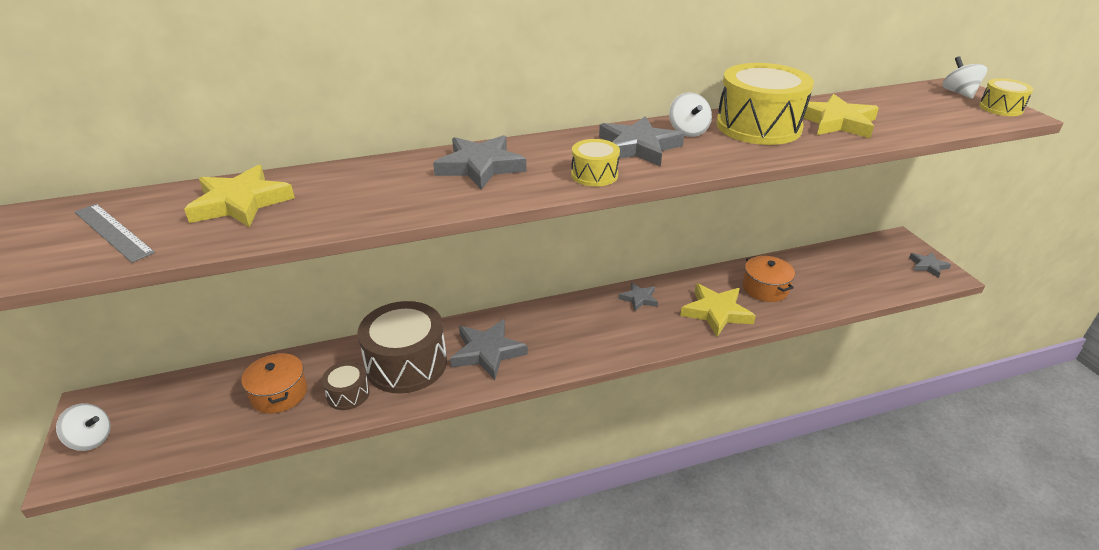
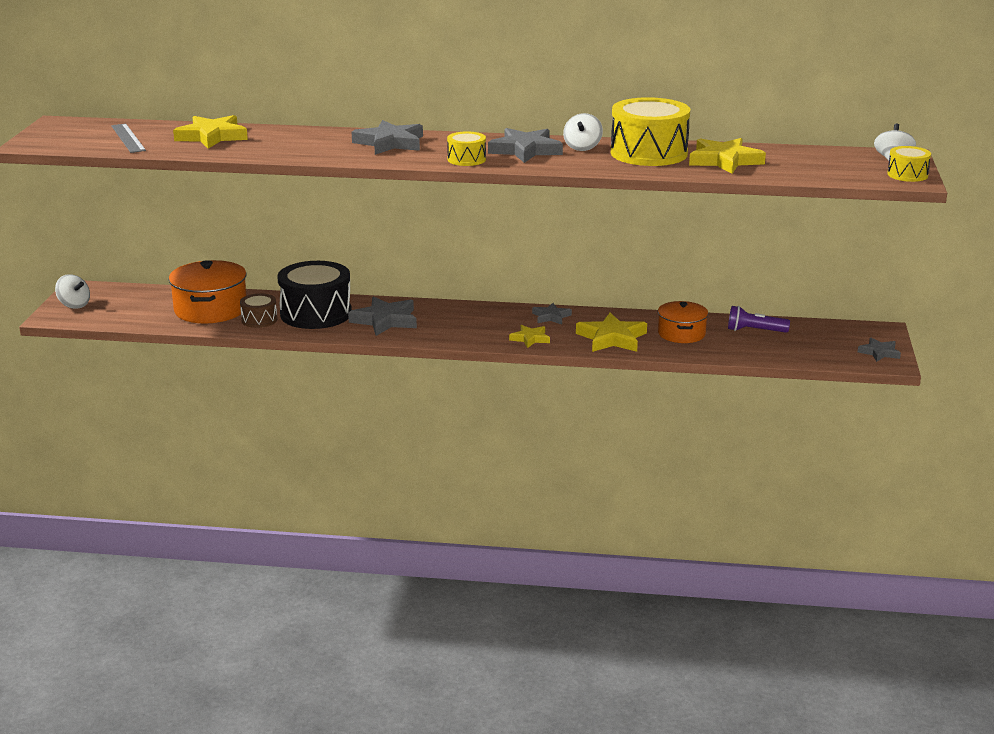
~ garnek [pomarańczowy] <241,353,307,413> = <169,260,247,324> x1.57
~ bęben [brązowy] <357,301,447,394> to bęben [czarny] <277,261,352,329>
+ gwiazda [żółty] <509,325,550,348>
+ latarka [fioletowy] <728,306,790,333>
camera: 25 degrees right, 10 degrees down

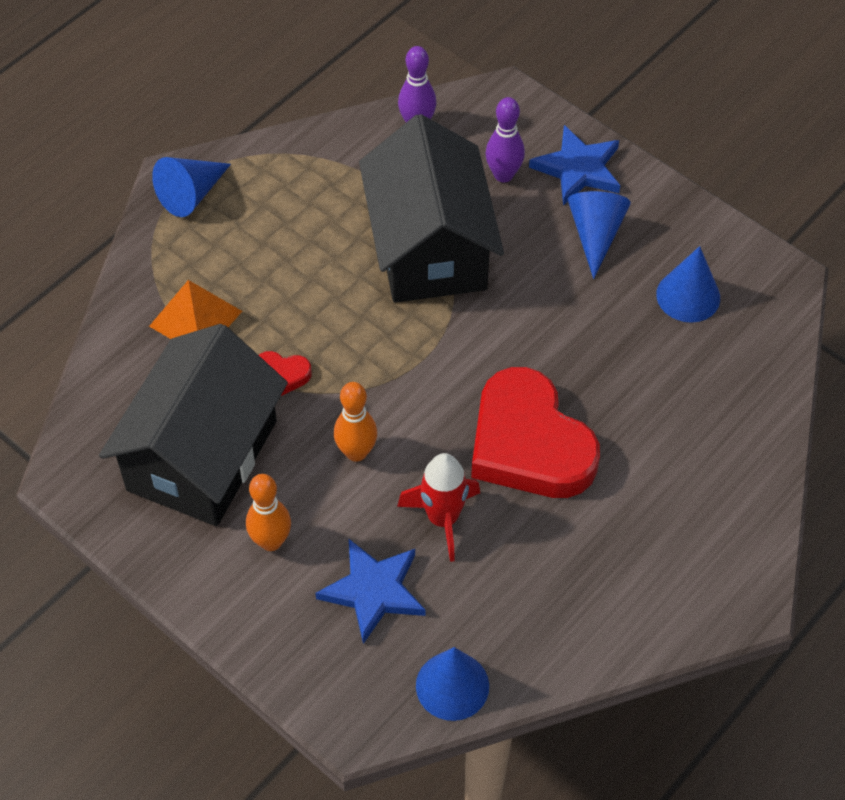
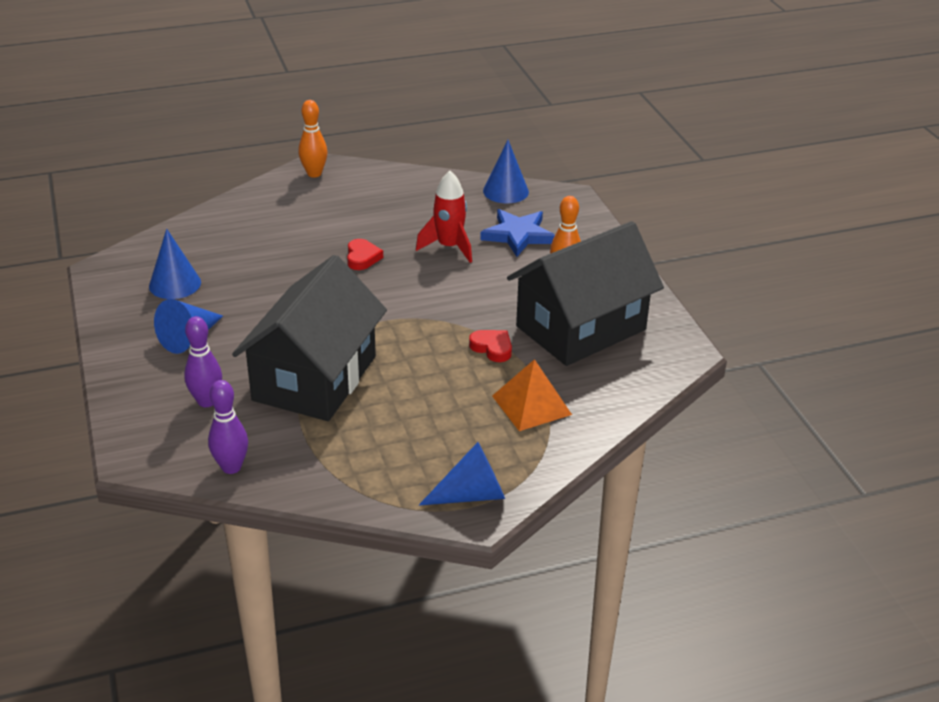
~ kręgiel [pomarańczowy] <334,382,377,462> to <299,100,328,178>
~ serce [czerwony] <471,367,600,498> = <347,239,383,270> x0.40
- gwiazda [niebieski] <529,125,620,205>
camera: 150 degrees left, 20 degrees down

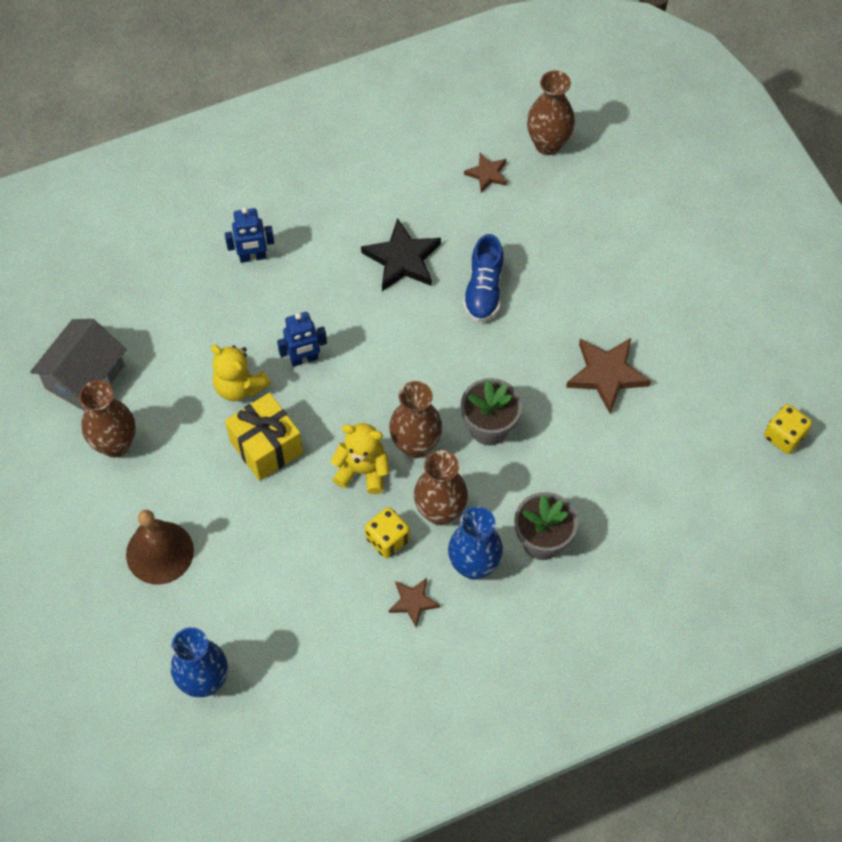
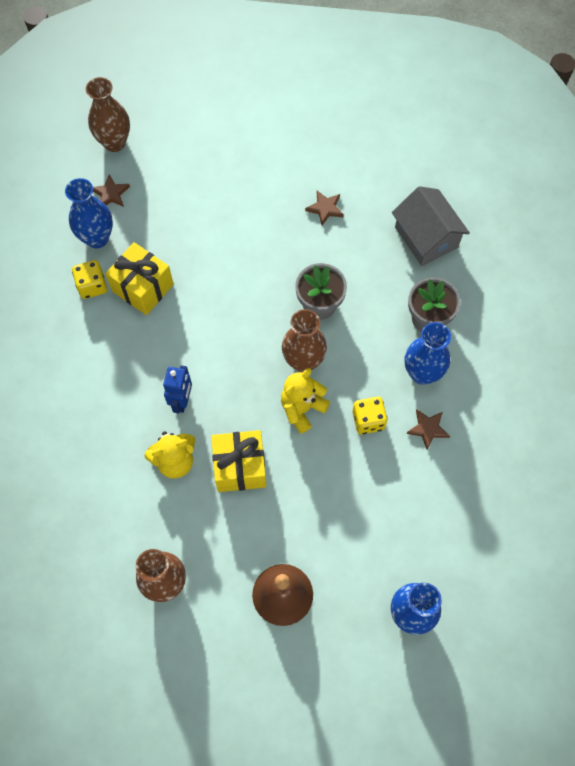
~ domek [szary] <30,319,127,411> to <392,186,470,266>
- robot [niebieski] <225,207,274,263>
~ gwiazda [czarny] <361,218,441,291> to prezent [żółty] <105,242,174,315>
- wazon [brązowy] <414,450,468,525>
- but [niebieski] <463,234,504,322>
~ gwiazda [brązowy] <566,338,651,413> = <305,191,344,225> x0.57
~ kostka do gry [żółty] <764,404,812,454> to <72,260,107,299>
+ wazon [niebieski] <65,178,113,248>
camera: 60 degrees left, 5 degrees up

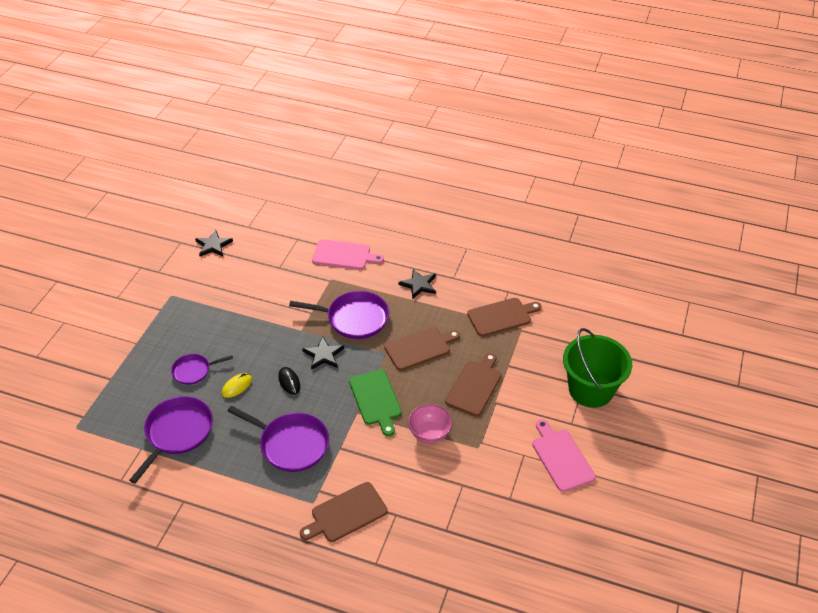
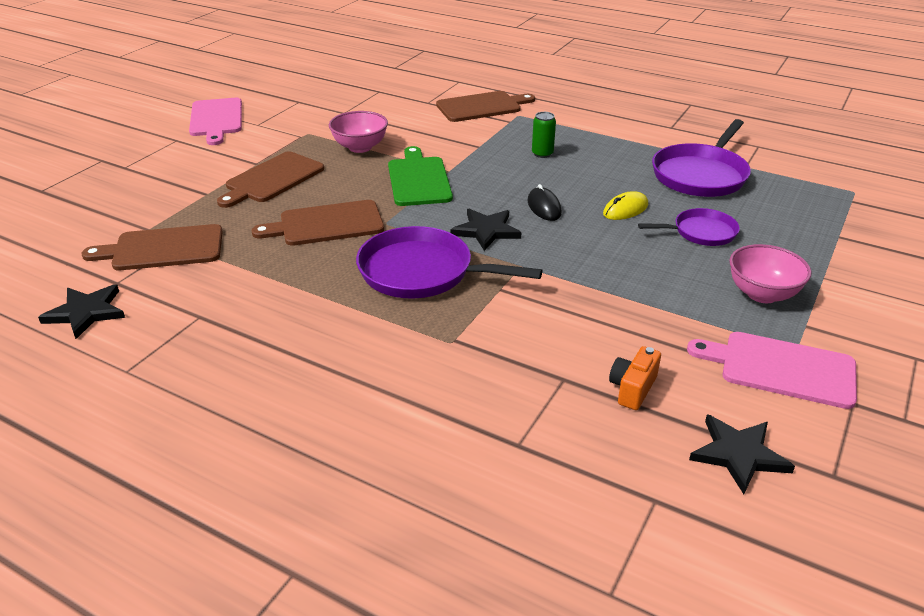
~ patelnia [fioletowy] <228,406,329,472> to puszka [zielony] <532,112,556,158>
~ deska do krojenia [różowy] <312,239,384,270> to <687,332,857,409>
~ gwiazda [czarny] <399,269,436,299> to <38,284,125,339>
- wiadro [zielony] <563,328,632,408>
+ aparat fotograficzny [pomarańczowy] <609,346,661,410>
+ miska [różowy] <729,244,812,303>
camera: 170 degrees left, 10 degrees down

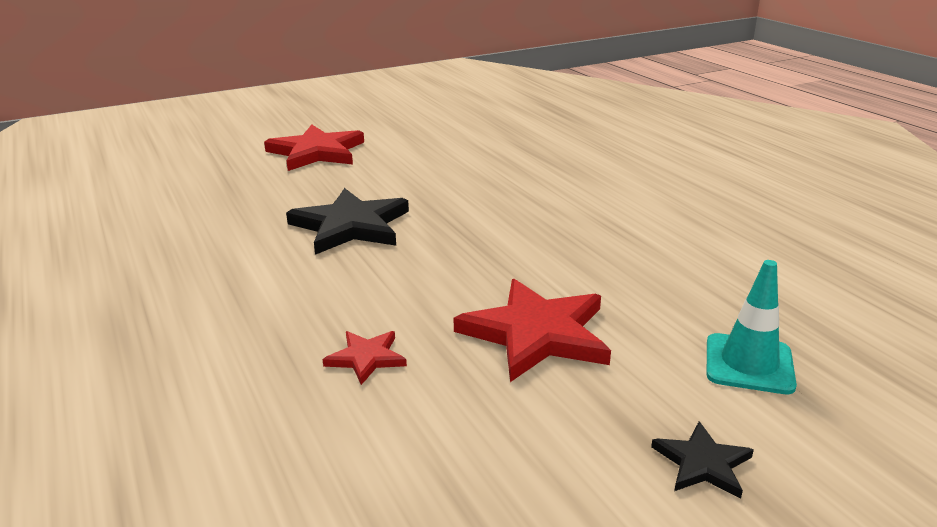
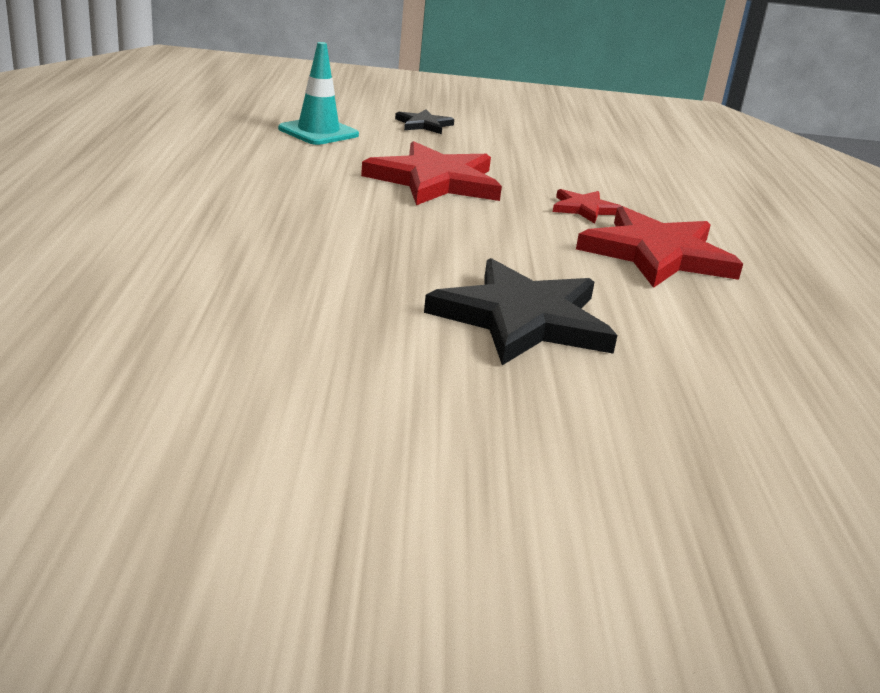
~ gwiazda [czerwony] <264,125,364,171> to <576,206,743,288>
camera: 155 degrees left, 0 degrees up

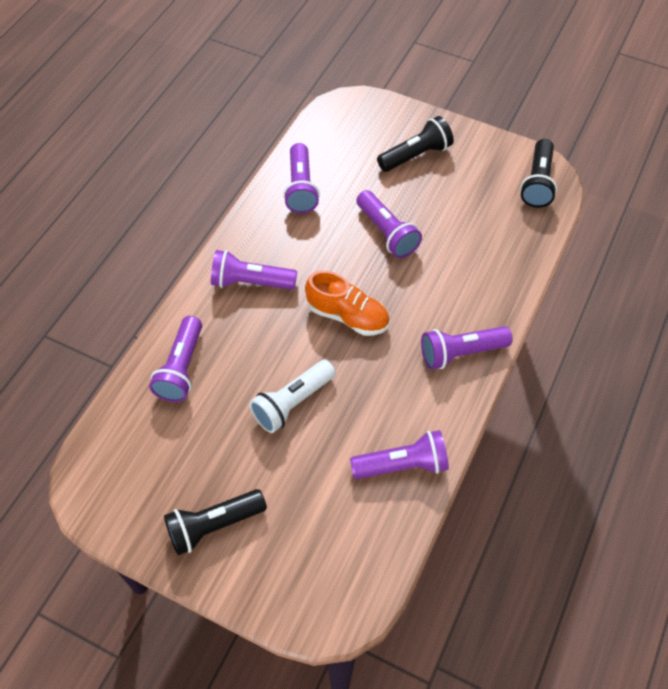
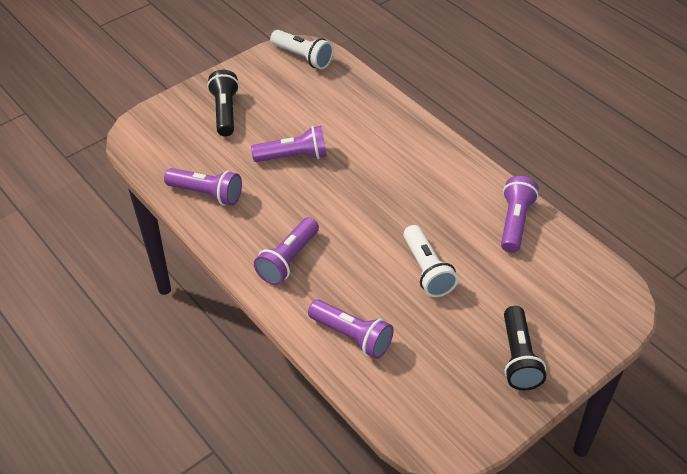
- but [pomarańczowy] <305,270,390,336>
- latarka [fioletowy] <421,326,512,369>
~ latarka [czarny] <520,139,557,208> to latarka [biały] <270,30,334,69>
camera: 65 degrees left, 10 degrees down

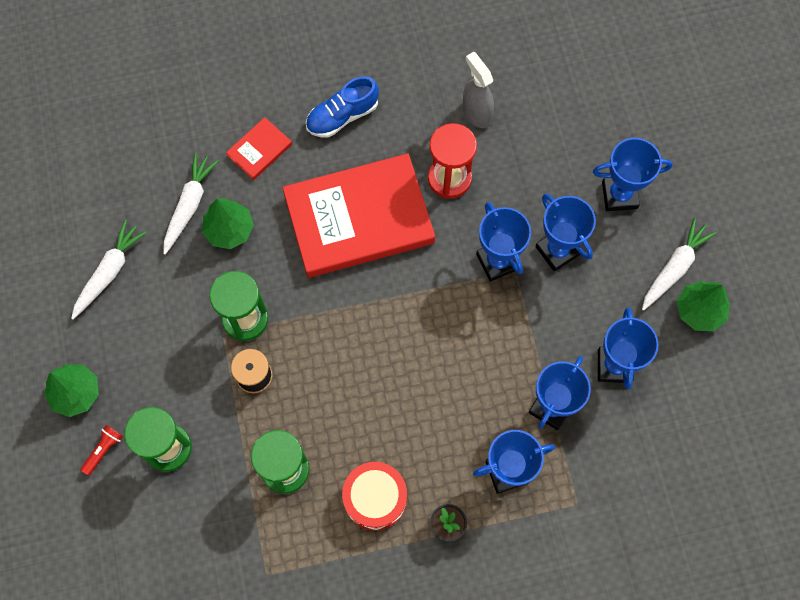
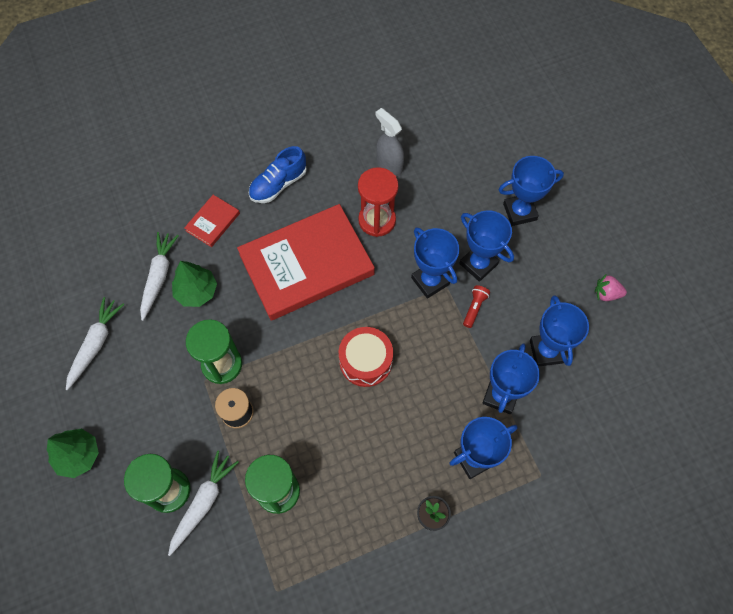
~ latarka [czerwony] <80,425,123,476> to <463,285,490,328>
~ bęben [czerwony] <342,462,407,531> to <339,327,393,387>
~ marchewka [biały] <642,218,716,311> to <168,450,239,556>
~ drzewko [zielony] <677,281,730,331> to truskawka [różowy] <595,275,627,301>
camera: 10 degrees left, 5 degrees down

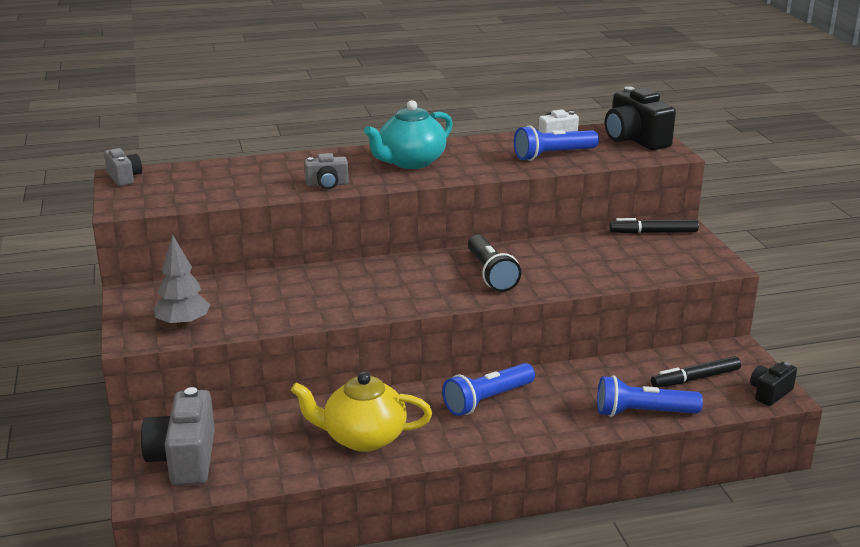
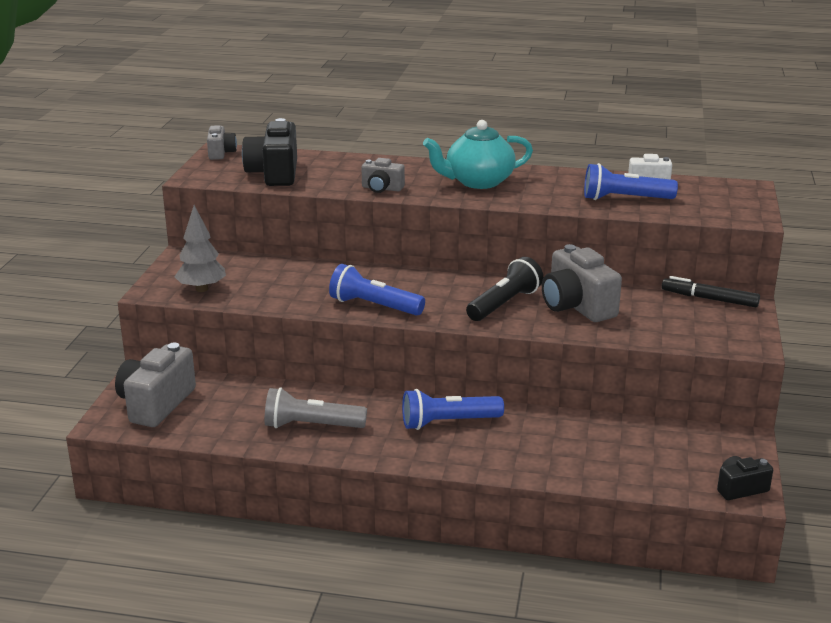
~ imbryk [żółty] <291,372,432,452> to latarka [szary] <264,388,367,428>
~ latarka [czarny] <468,235,521,292> = <466,257,544,321> 150 degrees counterclockwise
~ latarka [niebieski] <597,375,703,417> to <329,264,425,316>
~ aparat fotograficzny [czarny] <605,86,676,150> to <242,118,297,186>
- flamaster [czarny] <651,356,741,388>
+ aparat fotograficzny [szary] <542,244,622,322>
camera: 25 degrees right, 0 degrees up

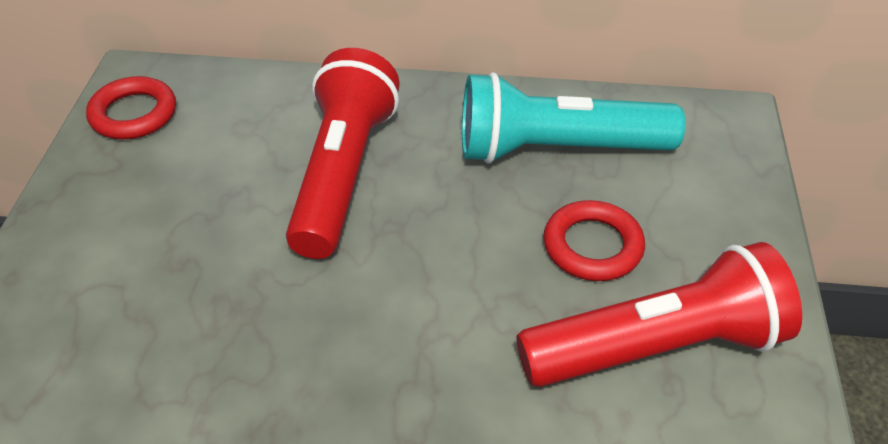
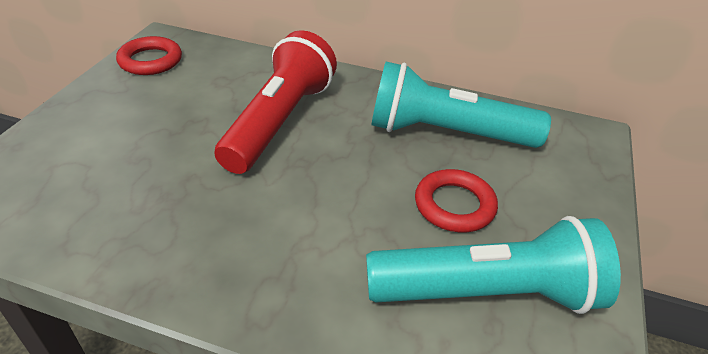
~ latarka [czerwony] <516,242,802,387> to latarka [turkusowy] <366,216,621,314>
camera: 10 degrees right, 5 degrees down

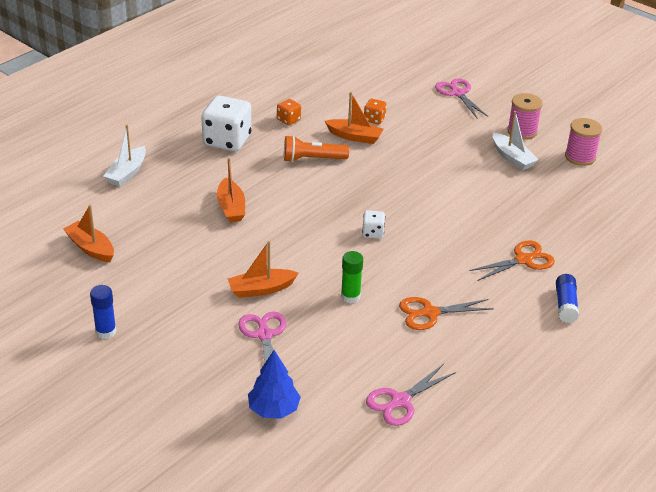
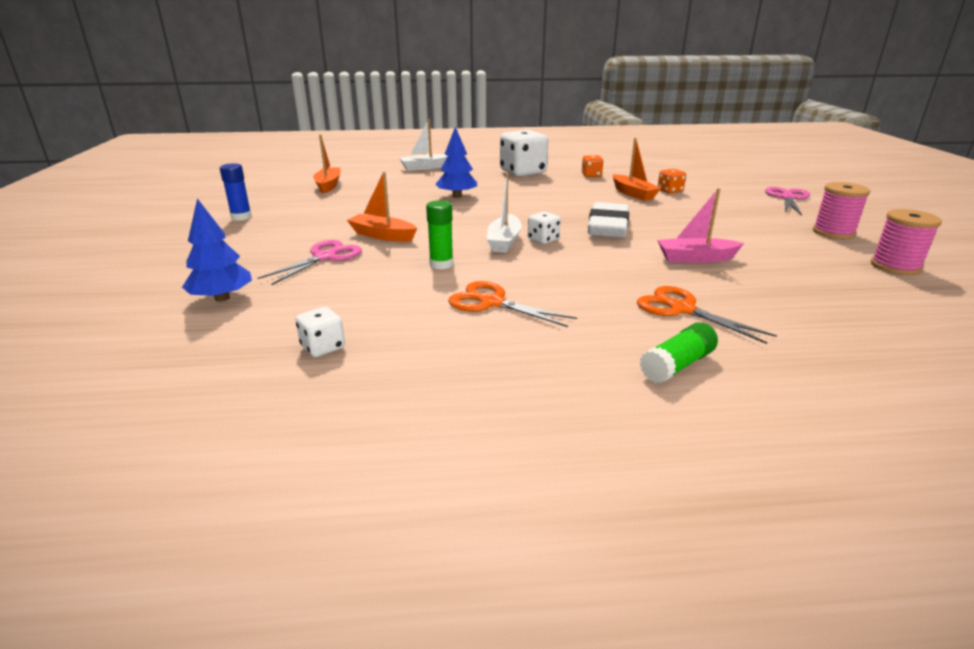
~ łódka [pomarańczowy] <217,158,245,222> to drzewko [niebieski] <435,127,477,198>
- latarka [pomarańczowy] <284,135,349,162>
~ nożyczki [różowy] <366,364,456,426> to kostka do gry [biały] <296,307,345,357>
~ nożyczki [pomarańczowy] <469,241,555,281> = <637,286,777,344> 150 degrees counterclockwise
~ łódka [biały] <493,111,538,170> to <487,173,522,253>
~ klej w sztyfcie [niebieski] <556,274,579,323> to klej w sztyfcie [zielony] <640,322,718,383>
+ gumka do mazania [biały] <588,202,629,238>
+ łódka [różowy] <657,188,744,263>
camera: 45 degrees right, 10 degrees down

